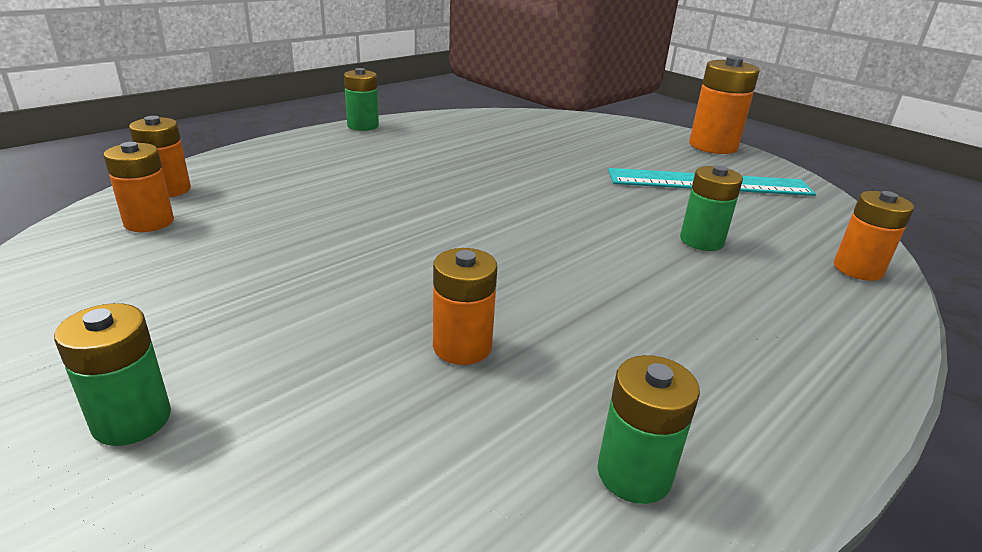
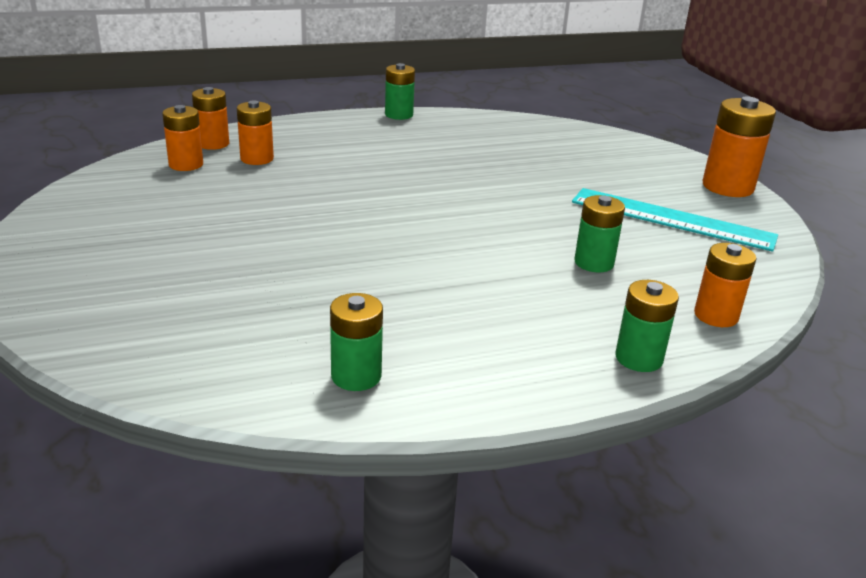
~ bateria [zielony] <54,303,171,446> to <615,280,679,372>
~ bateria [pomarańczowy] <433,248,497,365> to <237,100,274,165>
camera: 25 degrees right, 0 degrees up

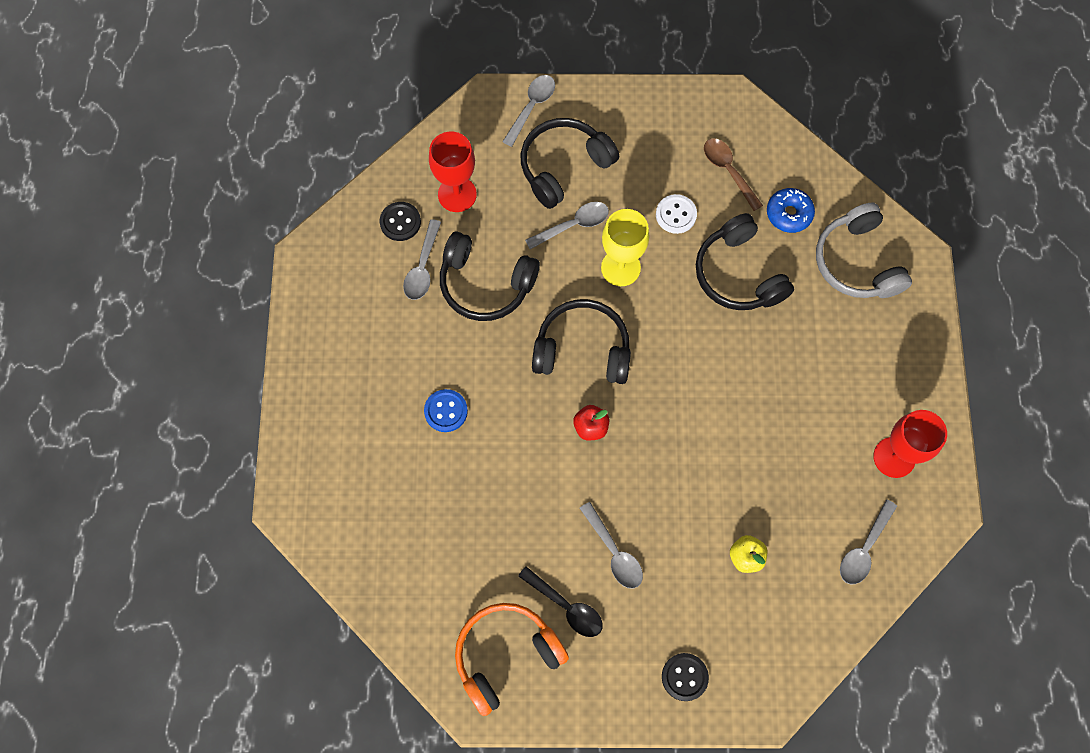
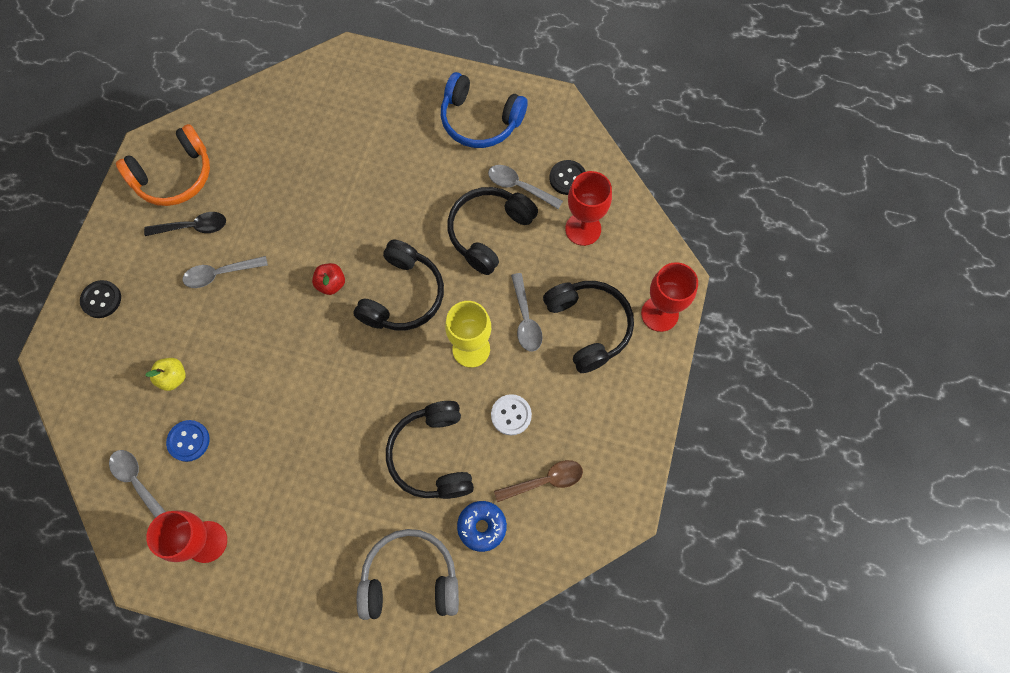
~ guzik [niebieski] <424,389,468,432> to <166,420,210,462>
~ słuchawki [pomarańczowy] <455,603,569,716> = <116,124,210,206> 75 degrees clockwise
~ łyżka [szary] <502,75,555,147> to kielich [czerwony] <641,262,698,332>
~ łyżka [czarny] <518,566,603,637> = <144,212,226,236> 150 degrees counterclockwise
~ słuchawki [czarny] <696,213,794,310> = <386,401,474,499> 90 degrees counterclockwise
+ słuchawki [niebieski] <441,72,528,148>
camera: 105 degrees right, 0 degrees up

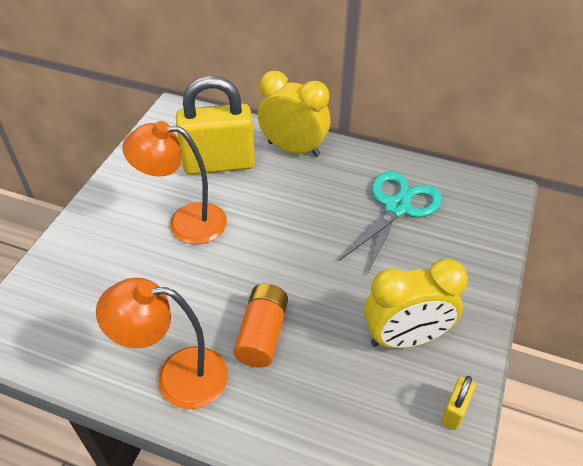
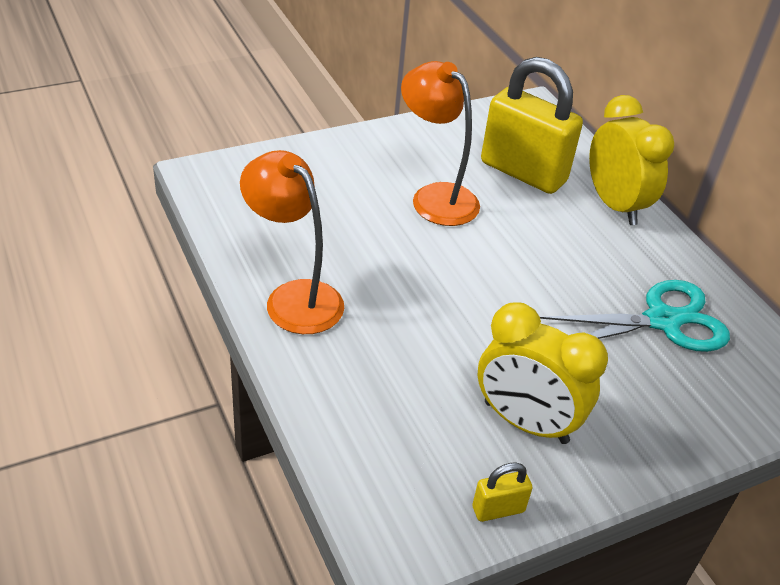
- bateria [pomarańczowy] <233,284,288,368>
camera: 40 degrees right, 5 degrees down

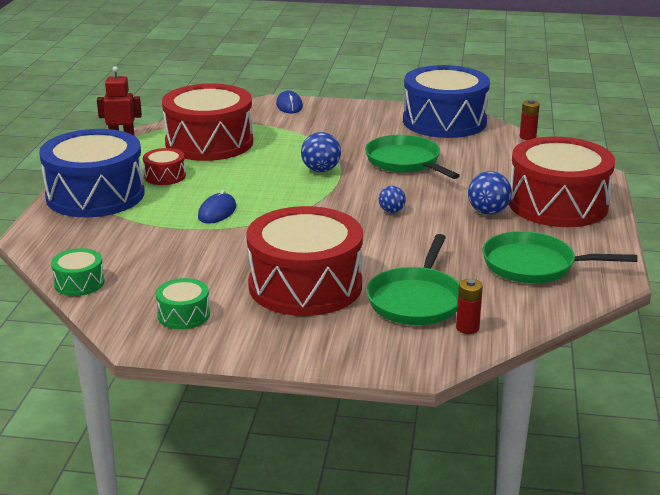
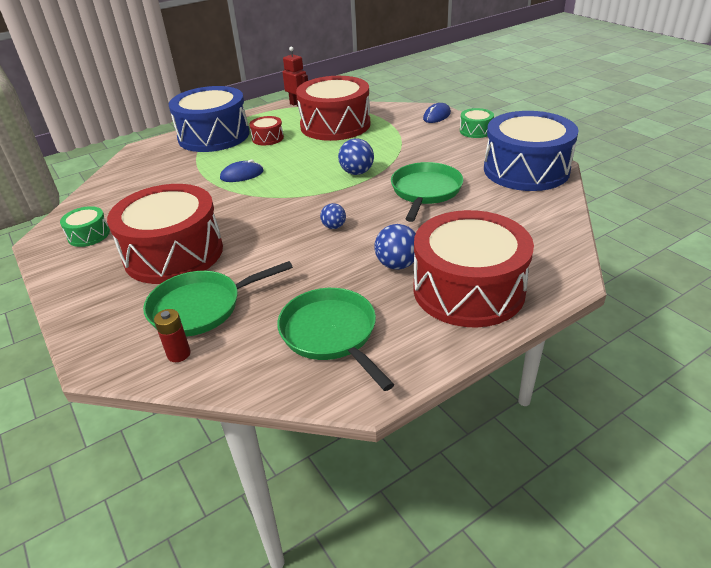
~ bęben [zielony] <51,248,105,296> to <460,108,494,138>
- bateria [czerwony] <520,99,540,140>
camera: 50 degrees right, 10 degrees up

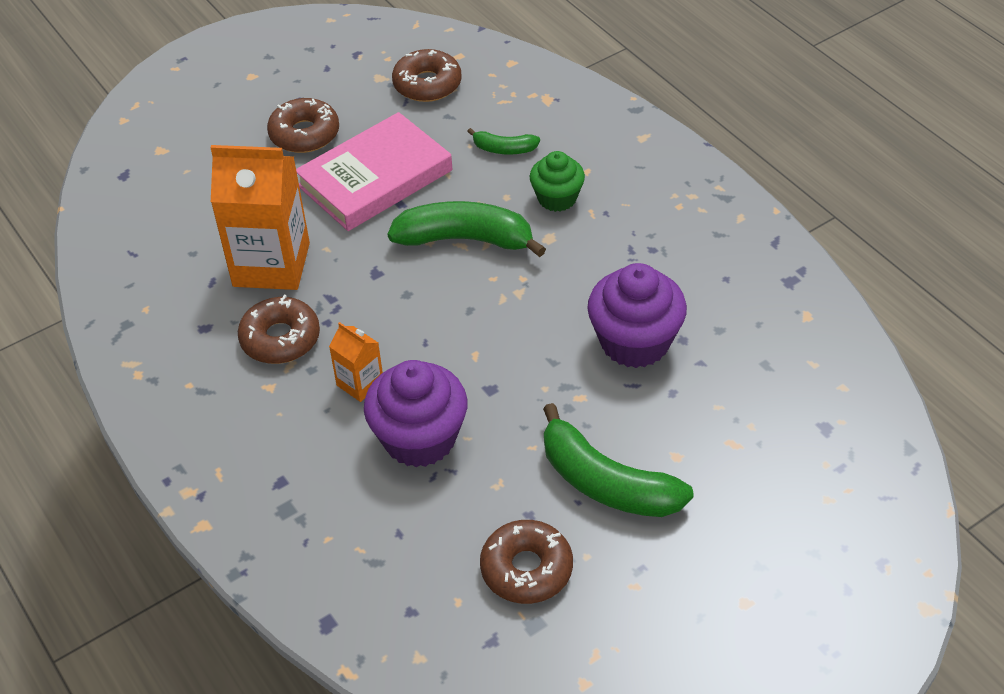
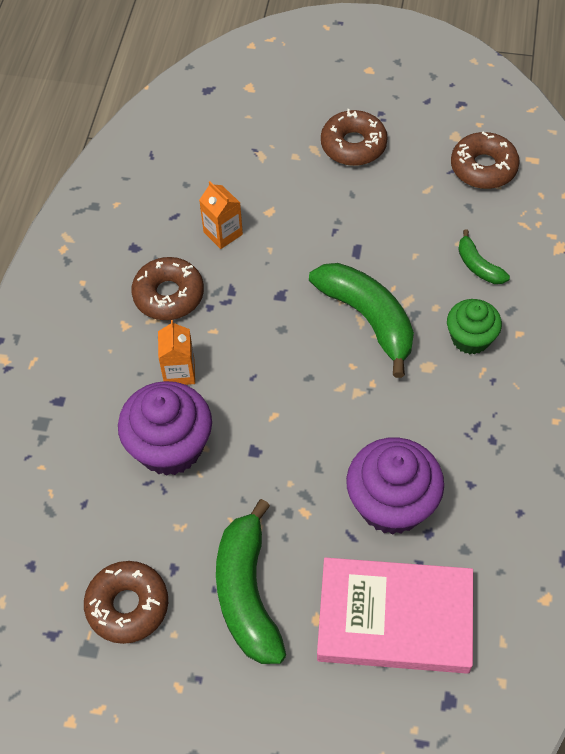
~ karton mleka [pomarańczowy] <210,145,310,290> = <199,181,243,249> x0.48
~ książka [różowy] <296,112,452,231> to <317,557,473,674>
camera: 45 degrees right, 10 degrees up

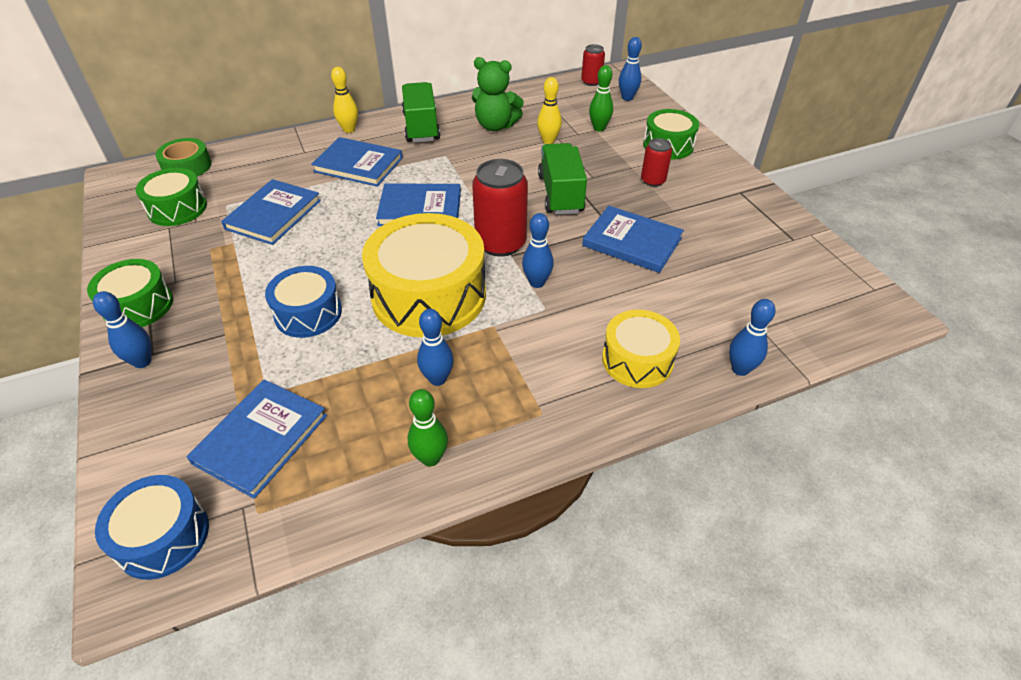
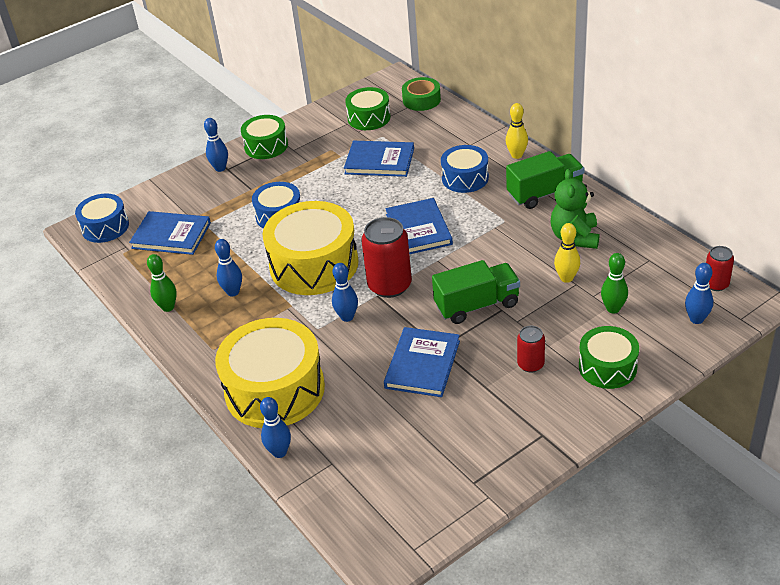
~ książka [niebieski] <311,137,403,187> to bęben [niebieski] <441,145,489,193>
~ bęben [żółty] <602,310,680,388> = <215,318,325,428> x1.77
camera: 80 degrees right, 5 degrees down

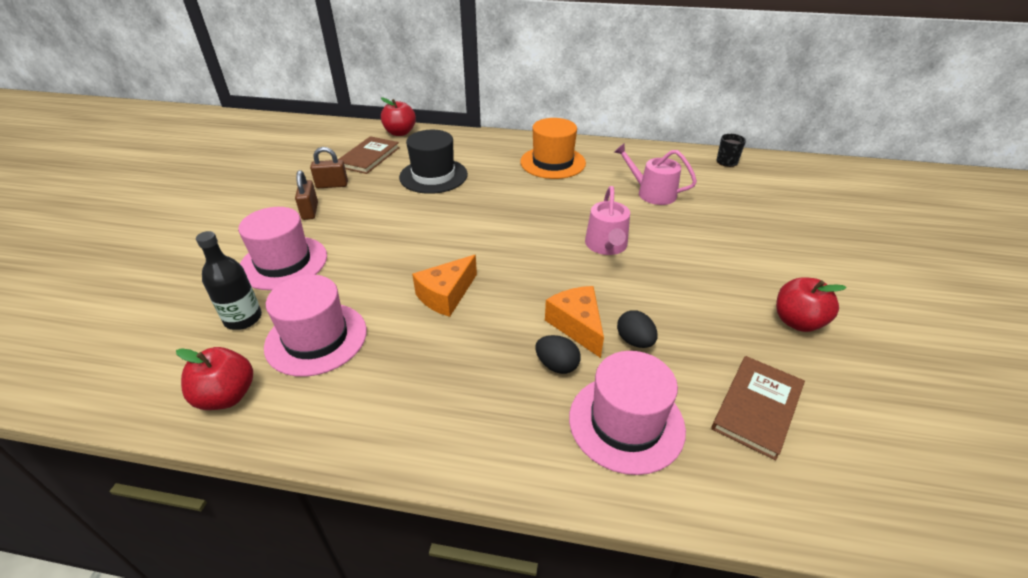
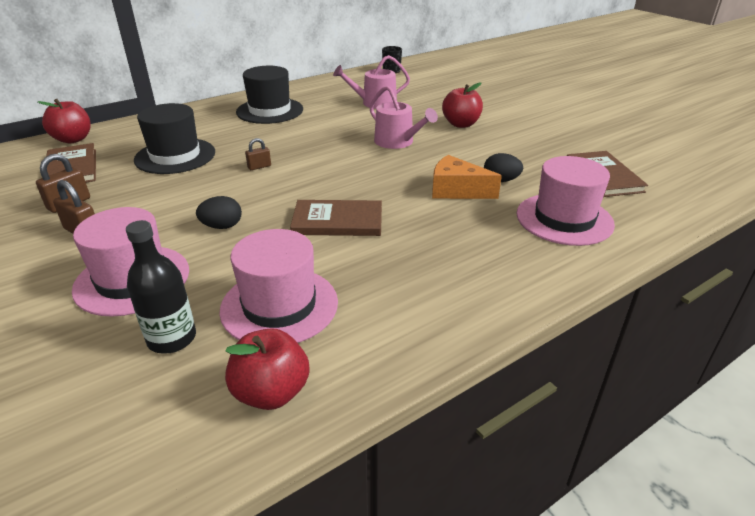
~ ser [pomarańczowy] <412,255,477,317> to książka [brązowy] <290,200,382,236>
~ kapelusz [pomarańczowy] <520,118,586,179> to kapelusz [czarny] <236,66,303,124>
~ jajko [czarny] <535,335,581,374> to <196,196,242,229>
~ jabłko [czerwony] <776,277,847,332> to <442,82,483,128>
+ kłódka [brązowy] <245,138,271,170>
camera: 45 degrees left, 5 degrees down

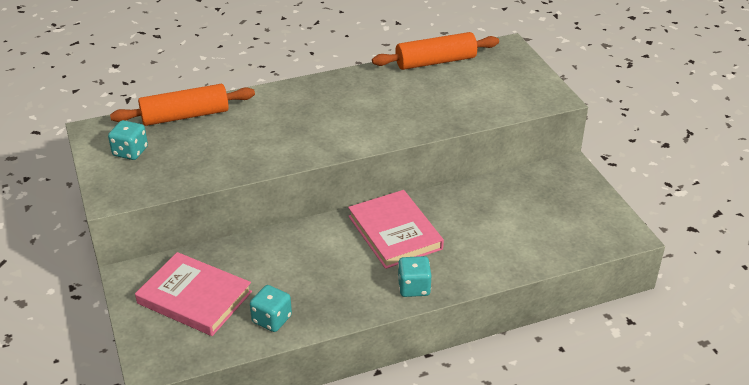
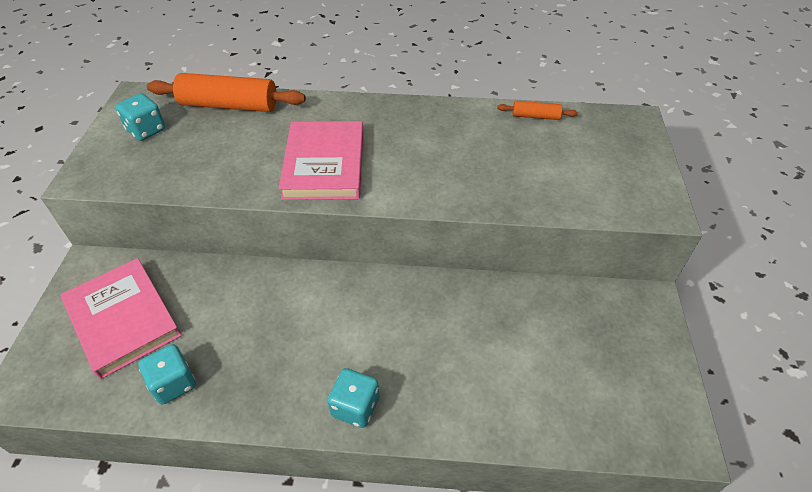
~ książka [różowy] <348,190,444,269> to <279,121,364,200>
~ wałek do ciasta [pomarańczowy] <372,32,499,70> = <497,101,578,120> x0.49
camera: 25 degrees right, 10 degrees up

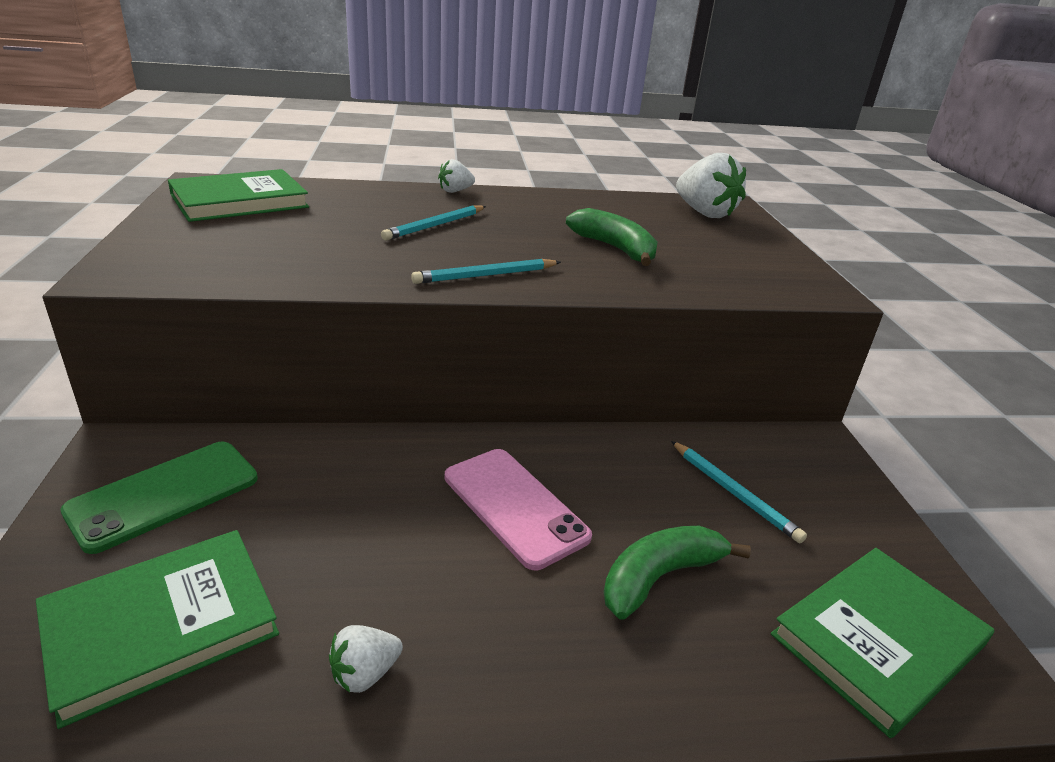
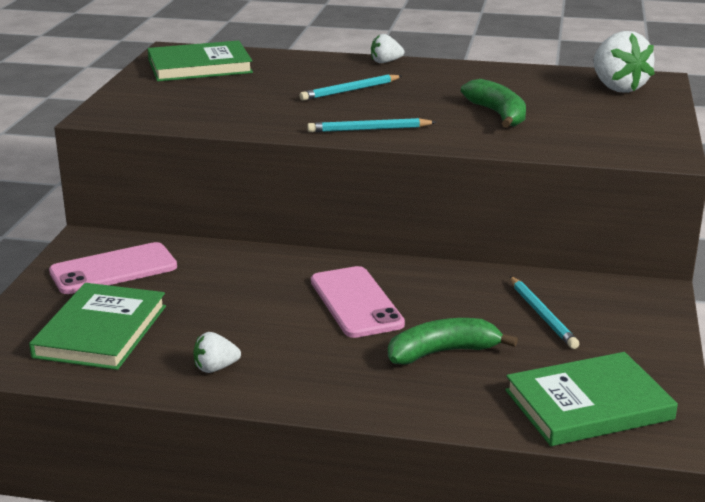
~ książka [zielony] <36,530,279,729> = <29,283,166,370> 60 degrees counterclockwise
~ telefon [zielony] <61,442,258,554> to telefon [różowy] <49,242,177,294>
camera: 20 degrees right, 5 degrees down

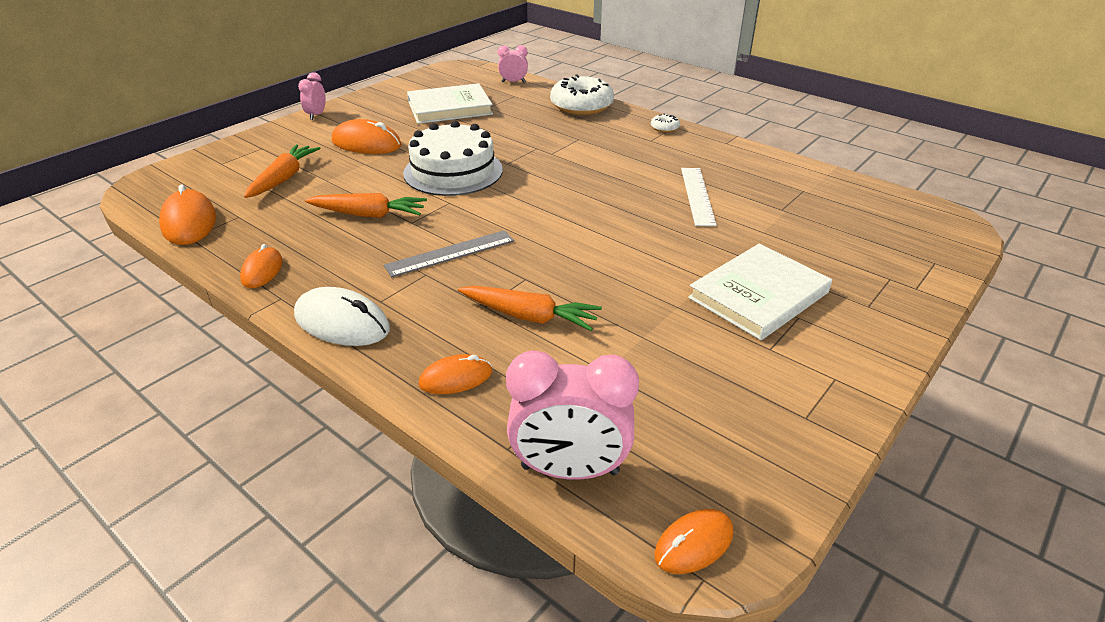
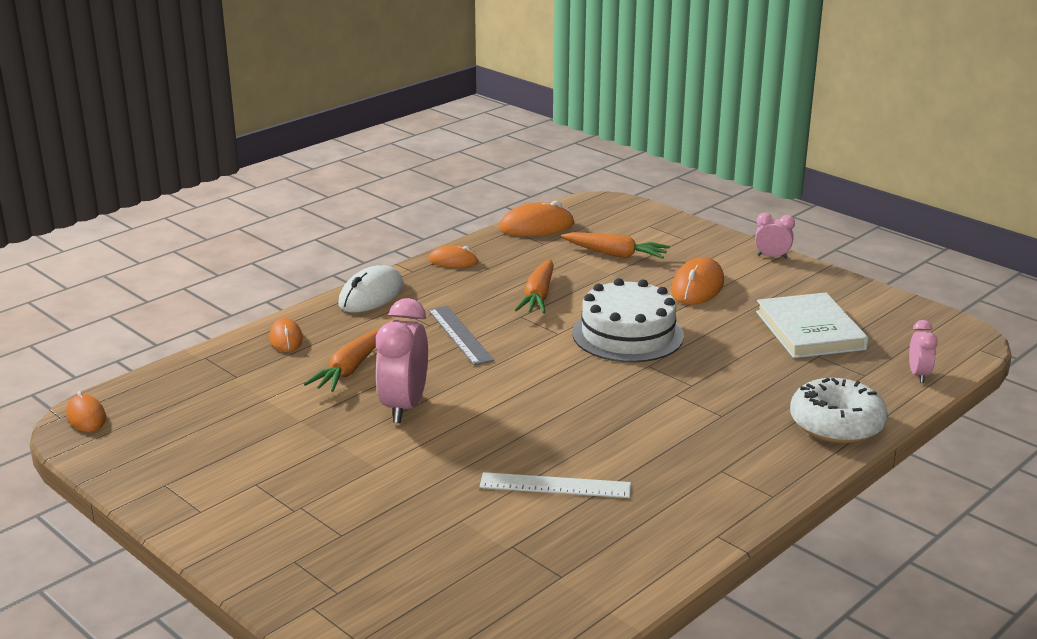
~ budzik [różowy] <506,350,639,480> to <376,298,428,423>
- donut [biały] <651,113,680,133>
- książka [biały] <688,244,832,340>
camera: 95 degrees right, 10 degrees down

